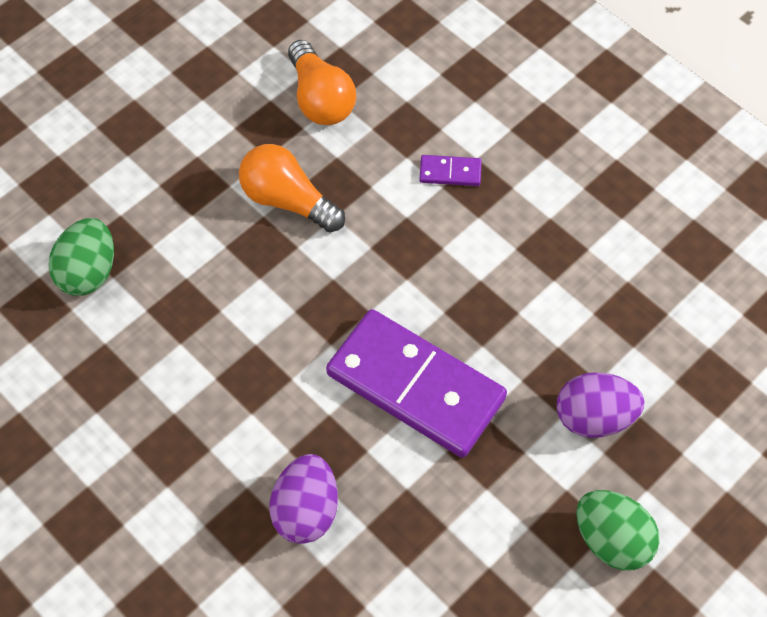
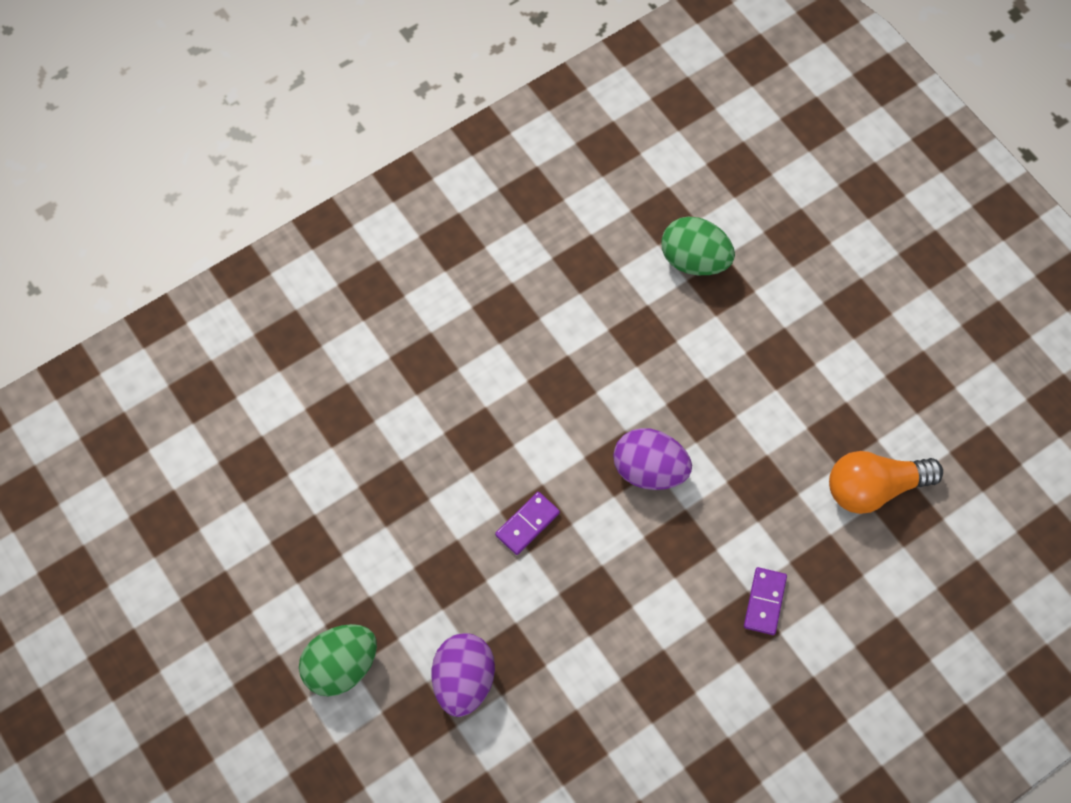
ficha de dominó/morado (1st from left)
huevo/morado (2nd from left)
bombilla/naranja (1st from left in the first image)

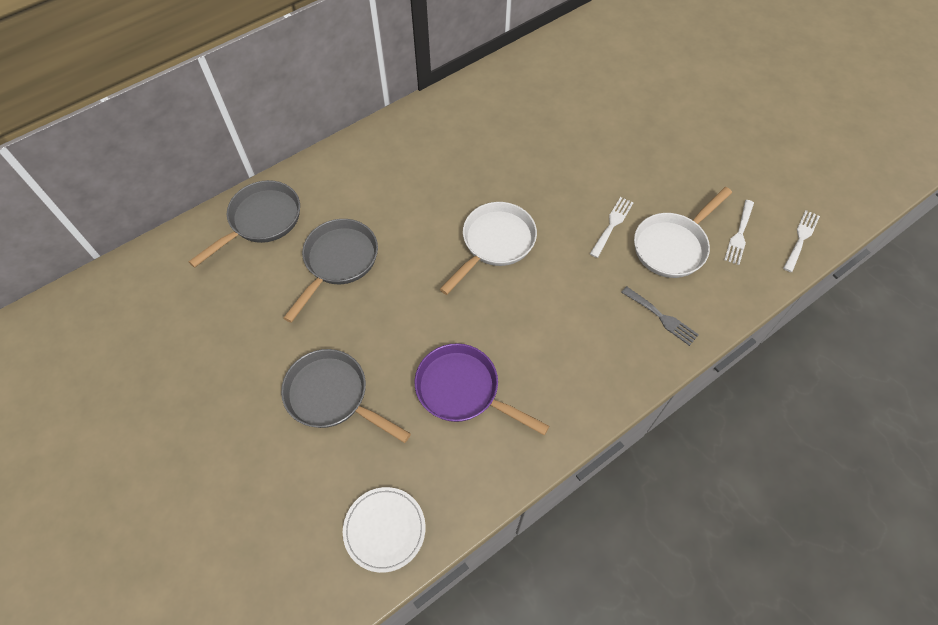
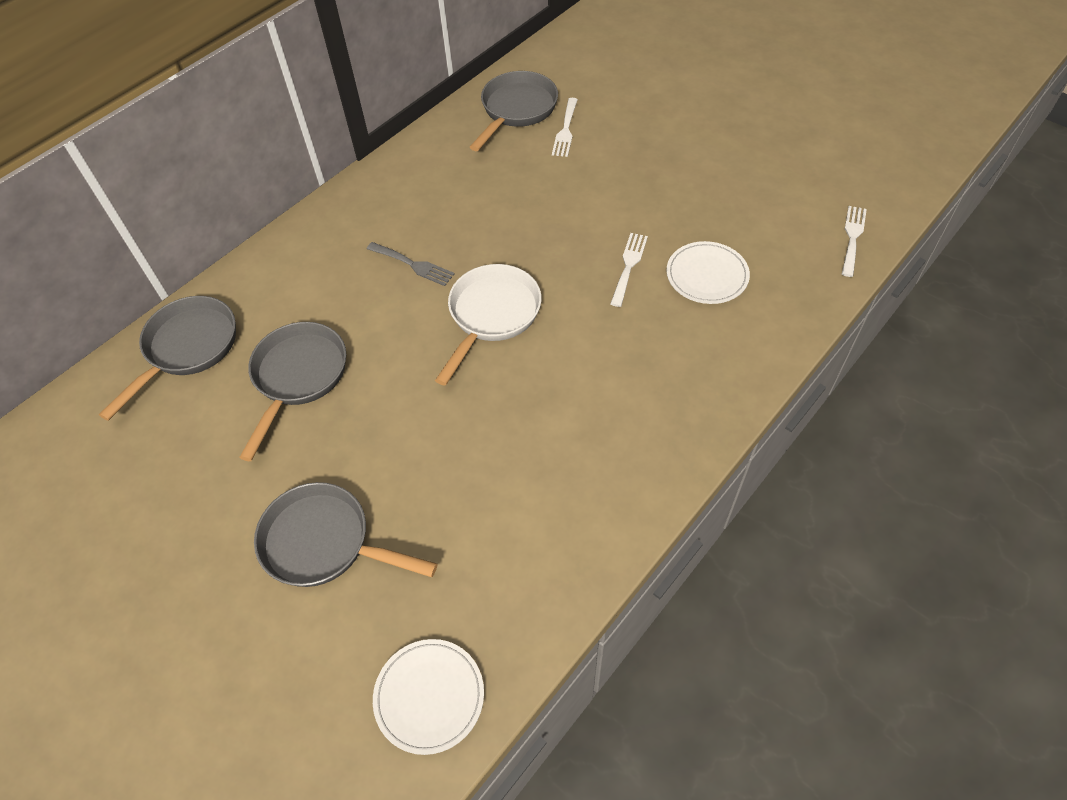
tenedor/gris
sartén/gris (4th from left)
tenedor/blanco (1st from left)
plato/blanco (2nd from left)
sartén/morado

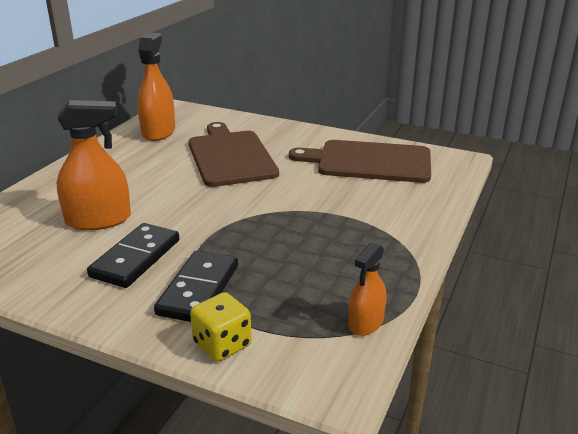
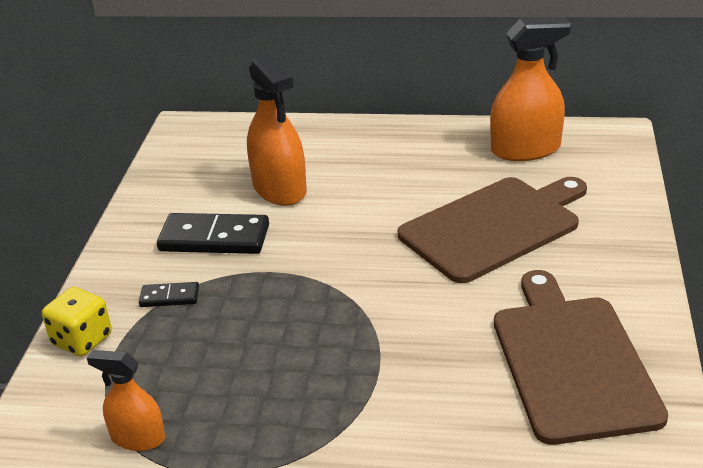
ficha de dominó/negro (1st from left)

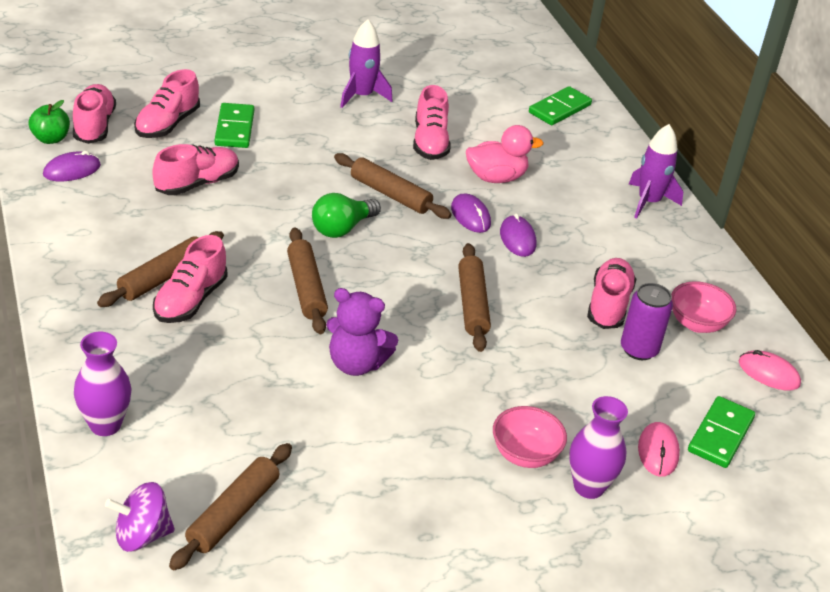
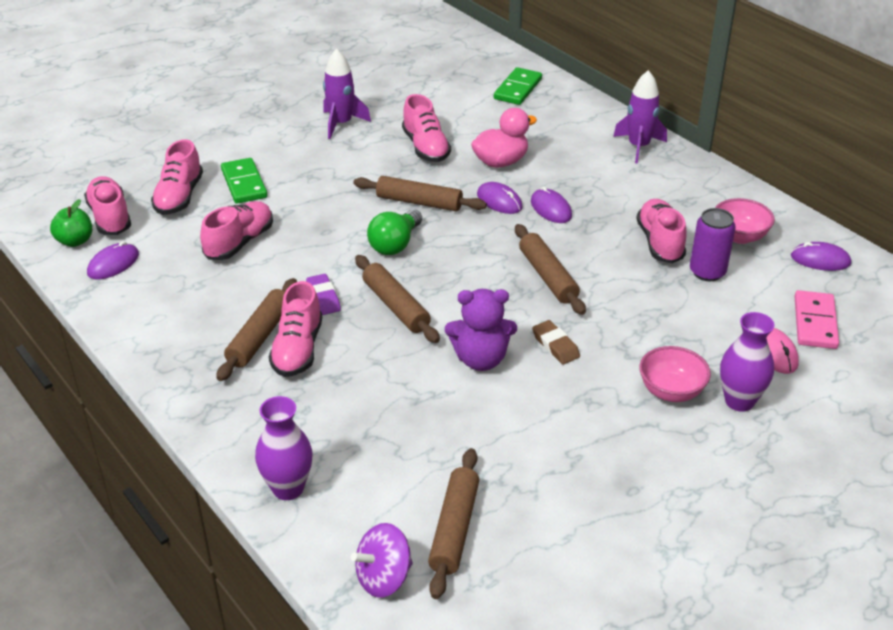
goma de borrar/morado
goma de borrar/marrón
ratón/morado (4th from left)
ficha de dominó/rosa

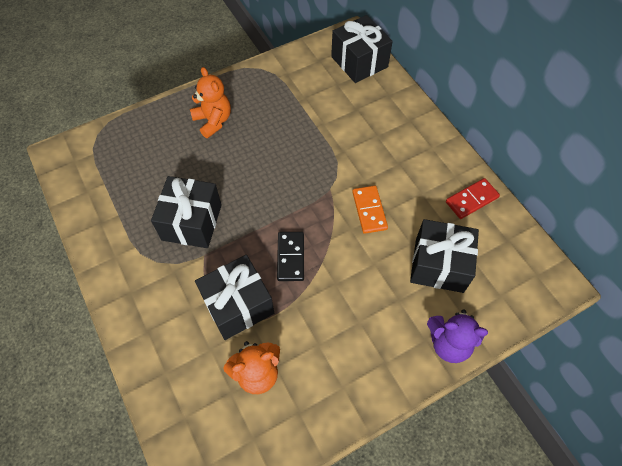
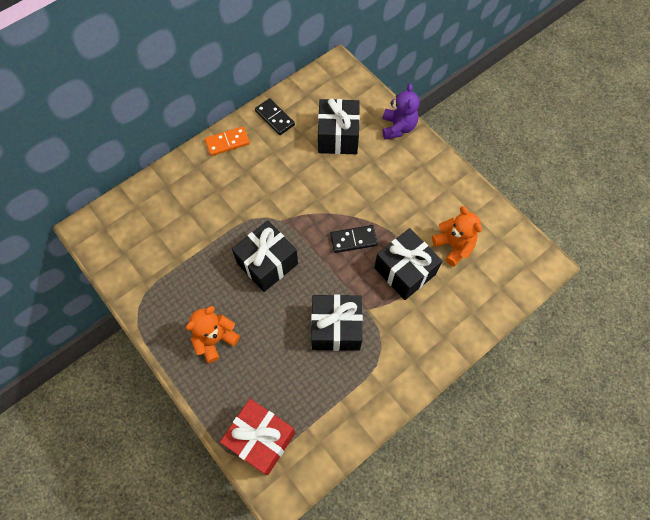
ficha de dominó/naranja
regalo/rojo
regalo/negro (1st from left)
ficha de dominó/negro (1st from left)

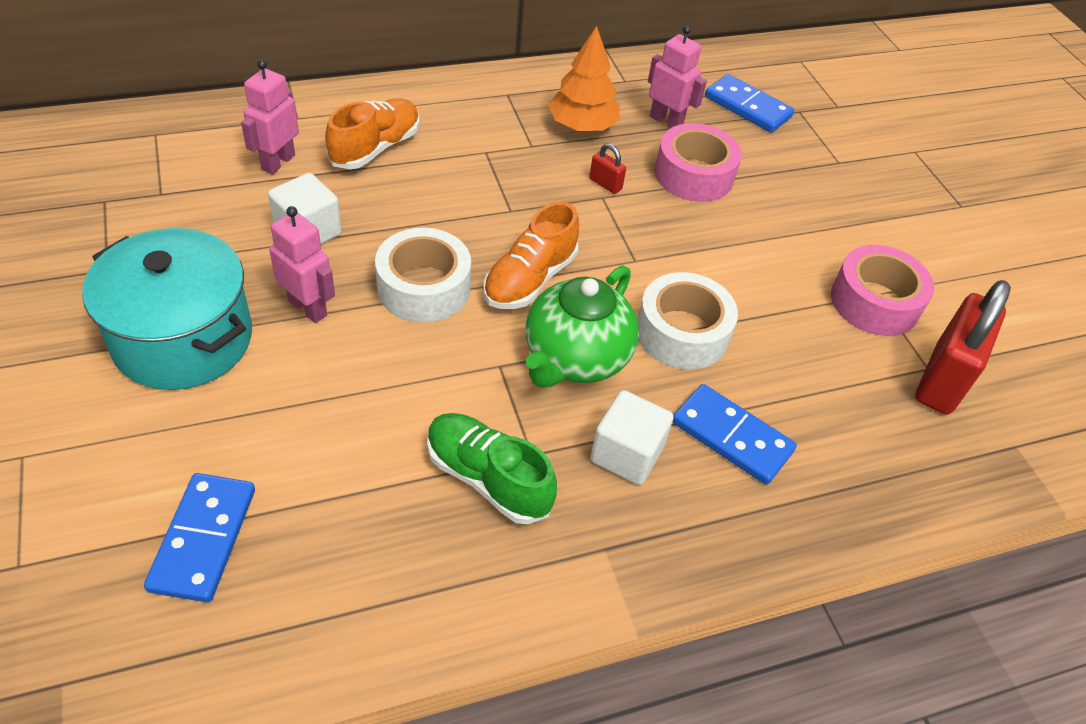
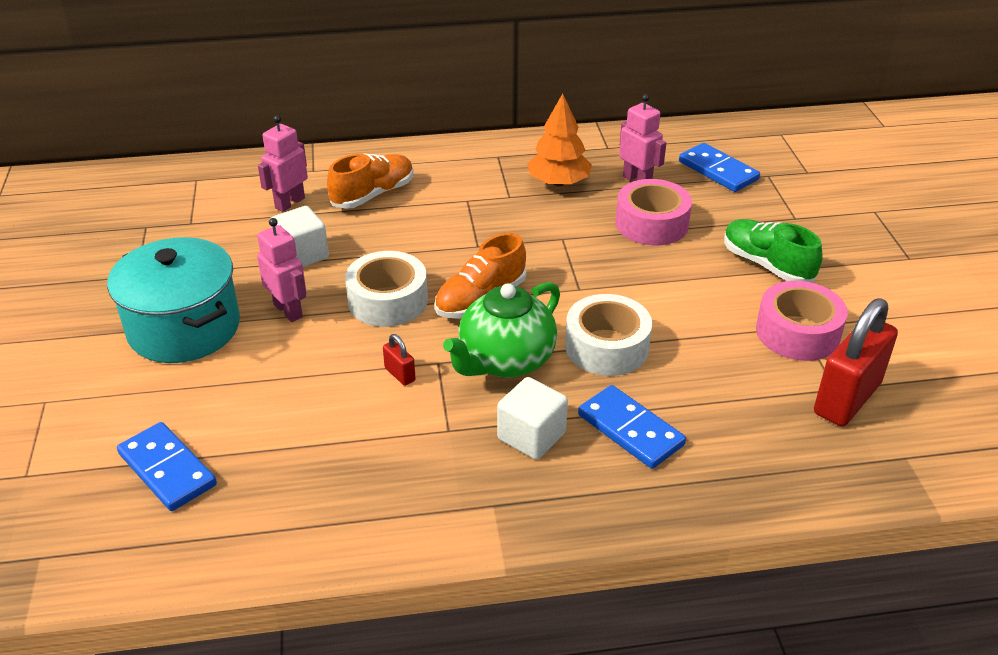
ficha de dominó/azul (1st from left)
candado/rojo (1st from left)
zapato/verde

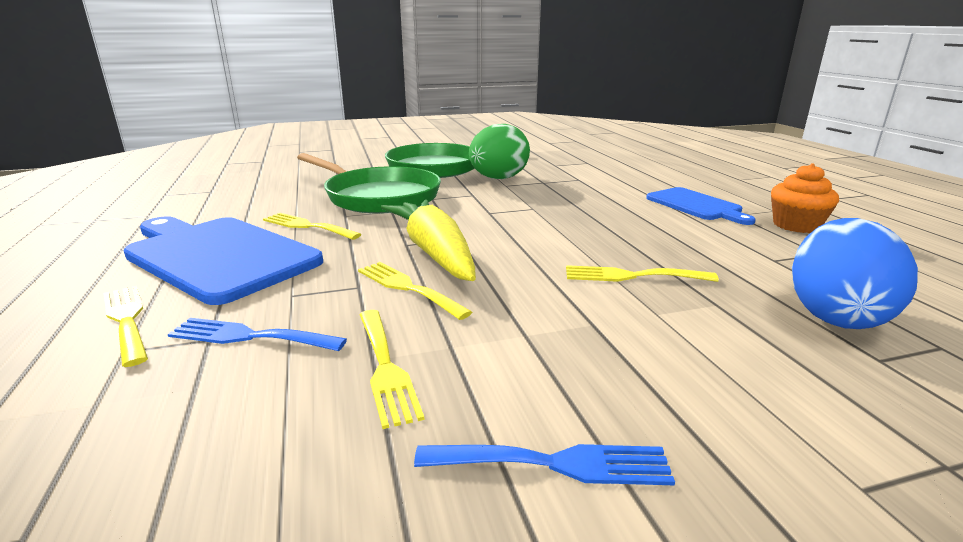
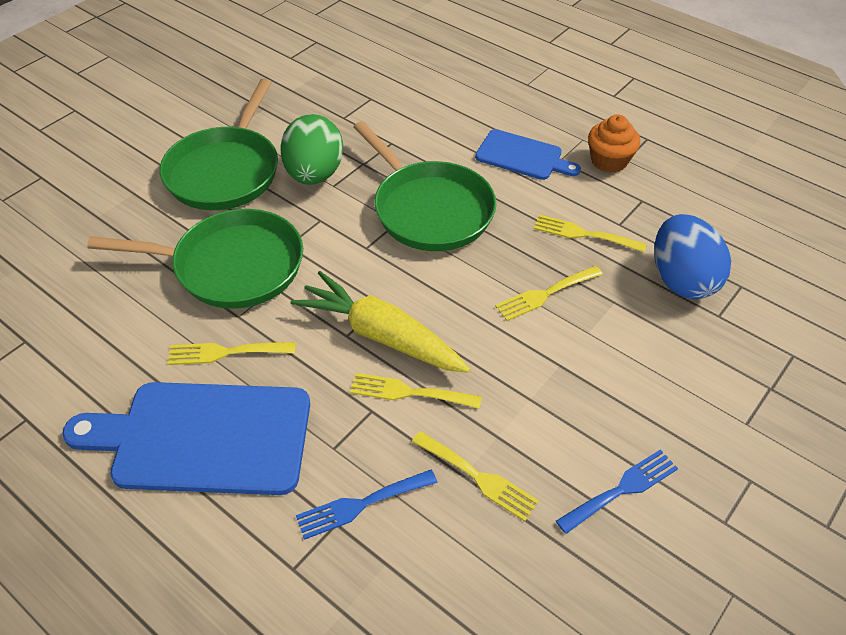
sartén/verde (3rd from left)
tenedor/amarillo (5th from left)

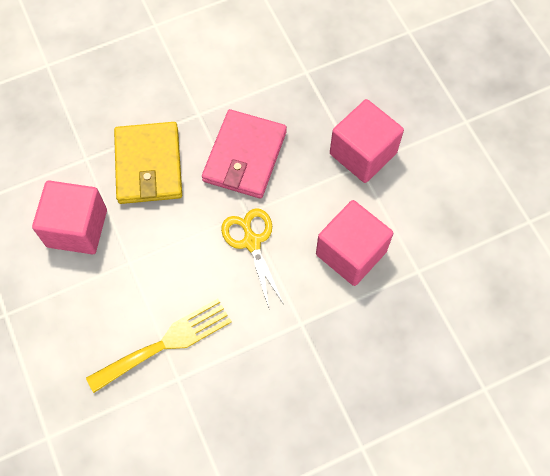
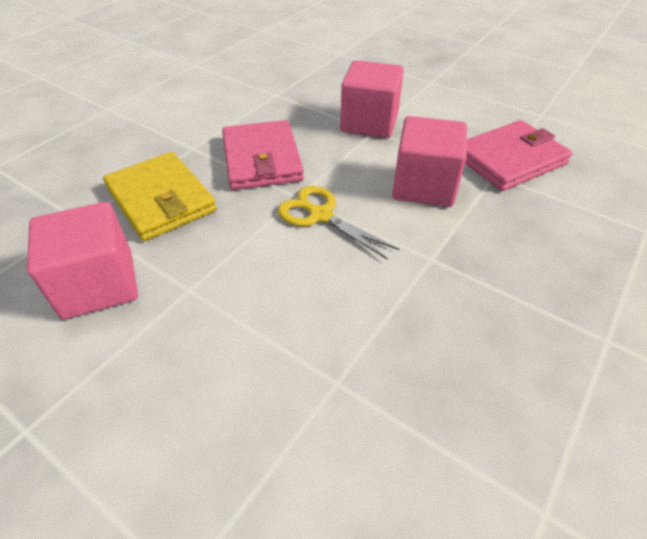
cartera/rosa (2nd from left)
tenedor/amarillo

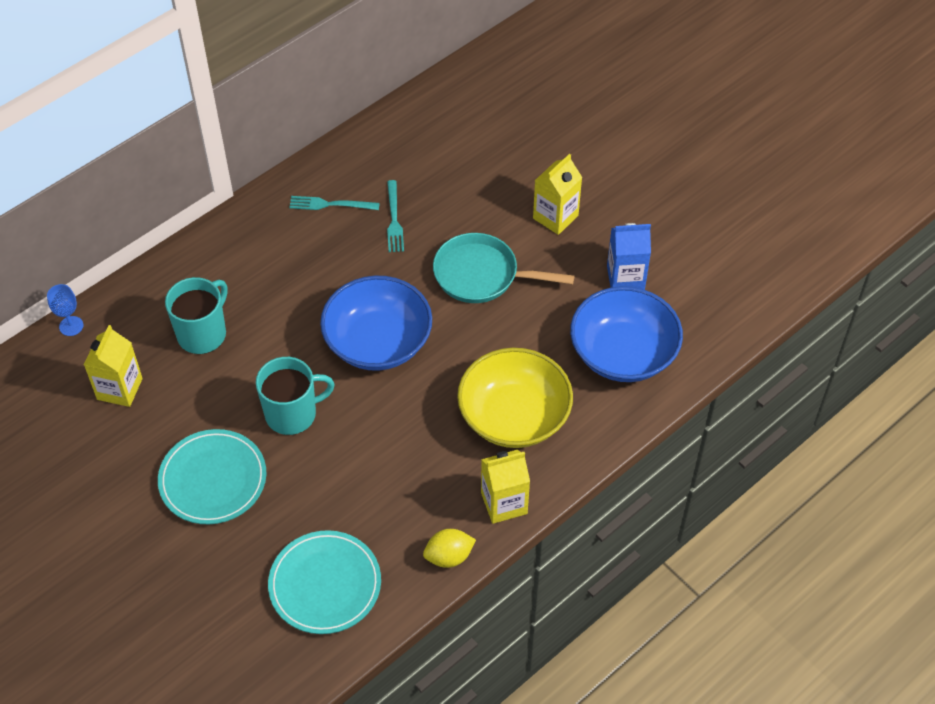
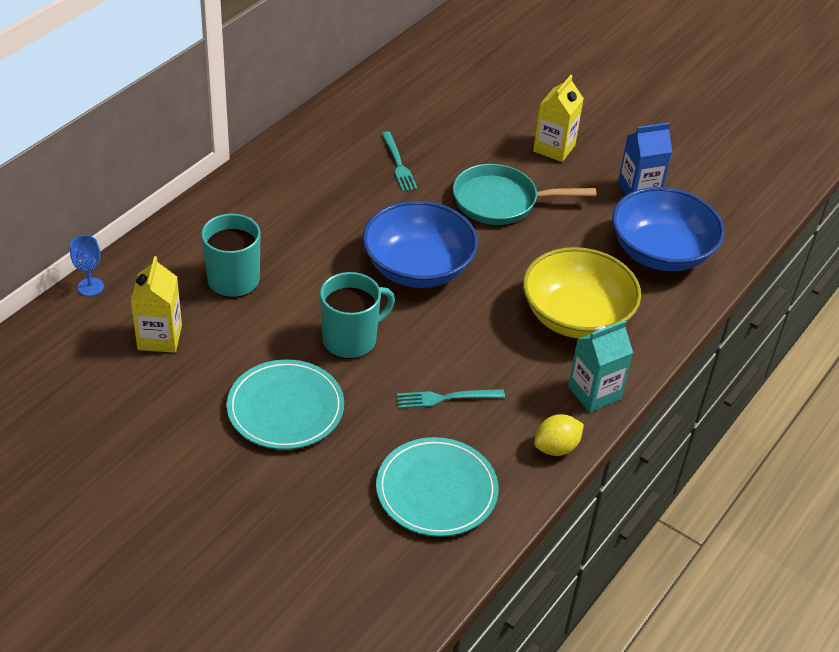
tenedor/turquesa (2nd from left)
cartón de leche/turquesa

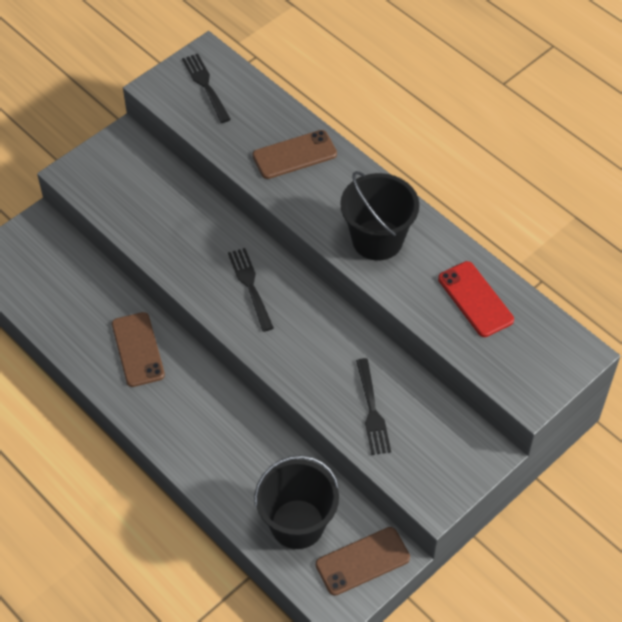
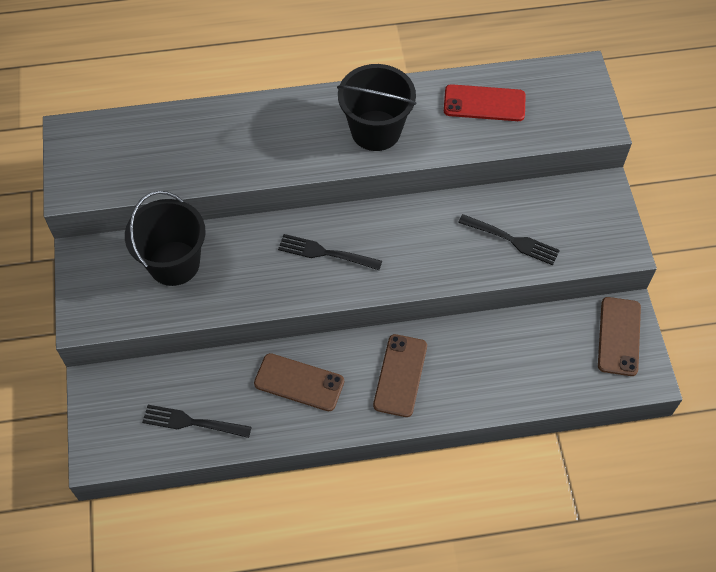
balde/negro (1st from left)
tenedor/negro (1st from left)
móvil/marrón (2nd from left)

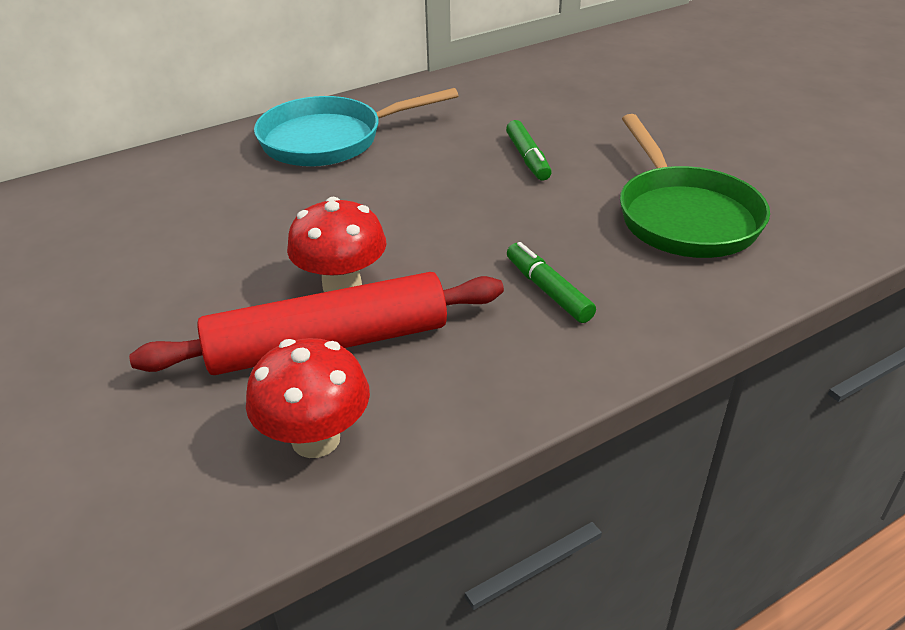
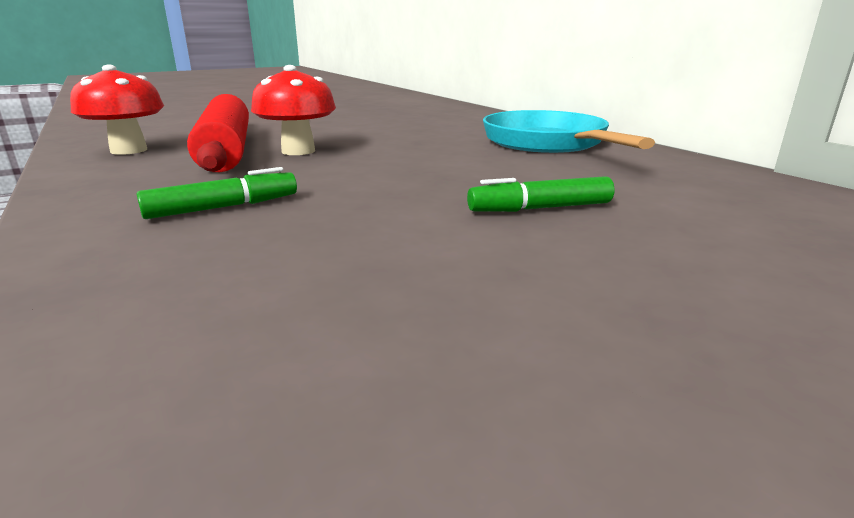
sartén/verde

